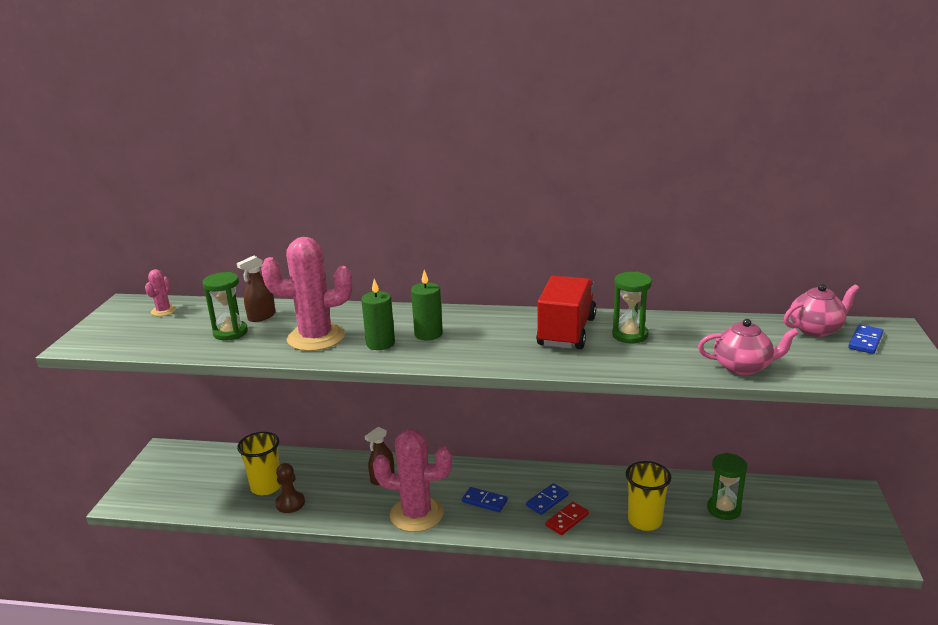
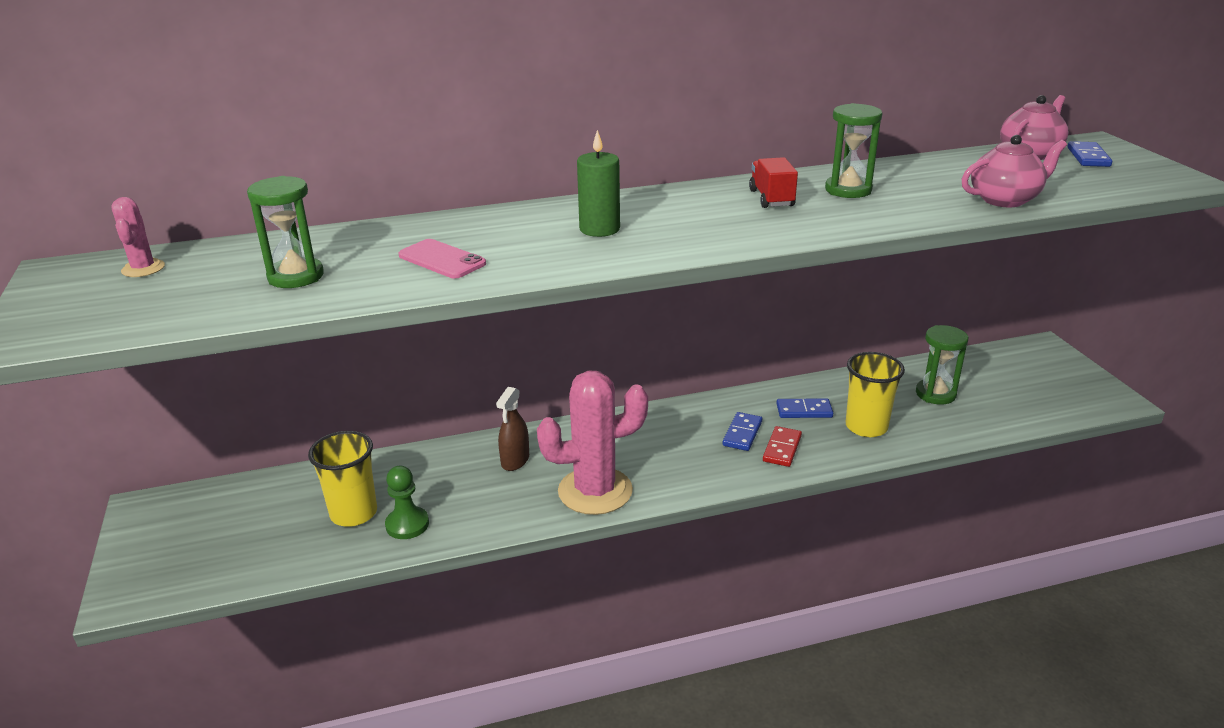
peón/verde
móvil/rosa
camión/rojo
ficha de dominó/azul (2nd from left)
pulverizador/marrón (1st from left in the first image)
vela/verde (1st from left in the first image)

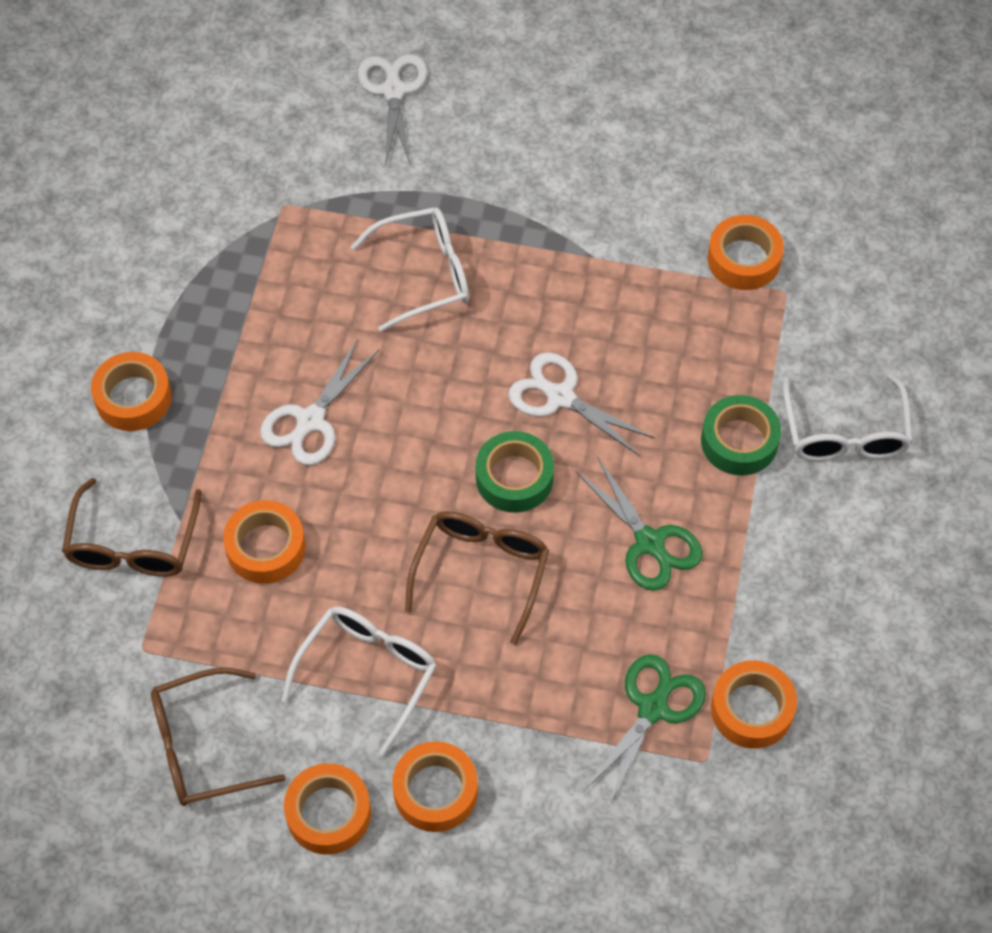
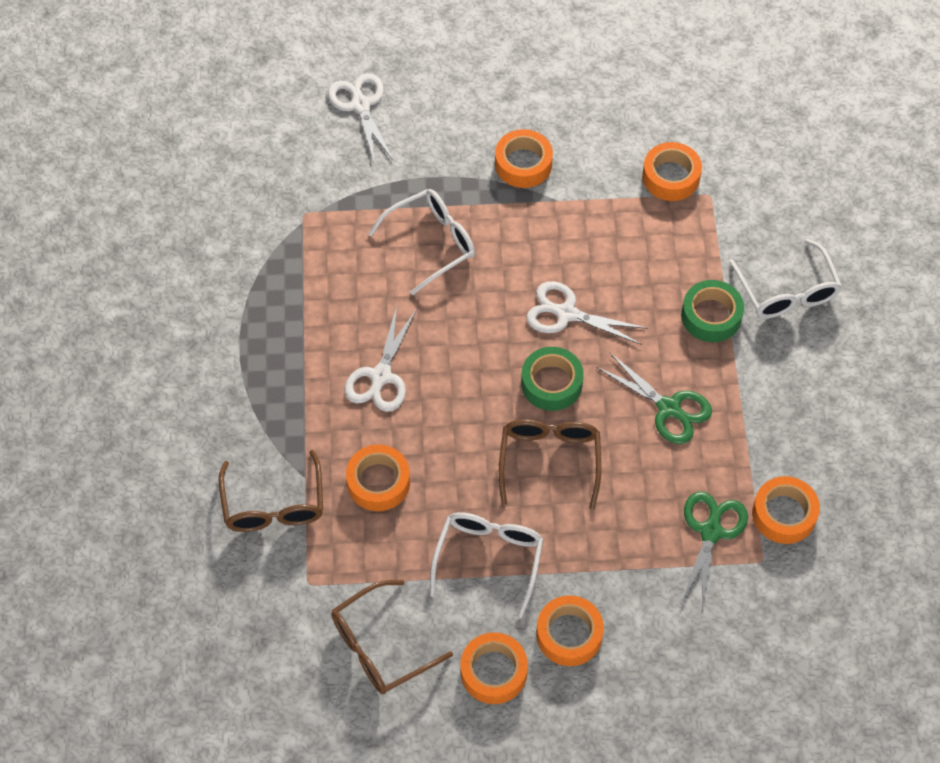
cinta adhesiva/naranja (3rd from left)

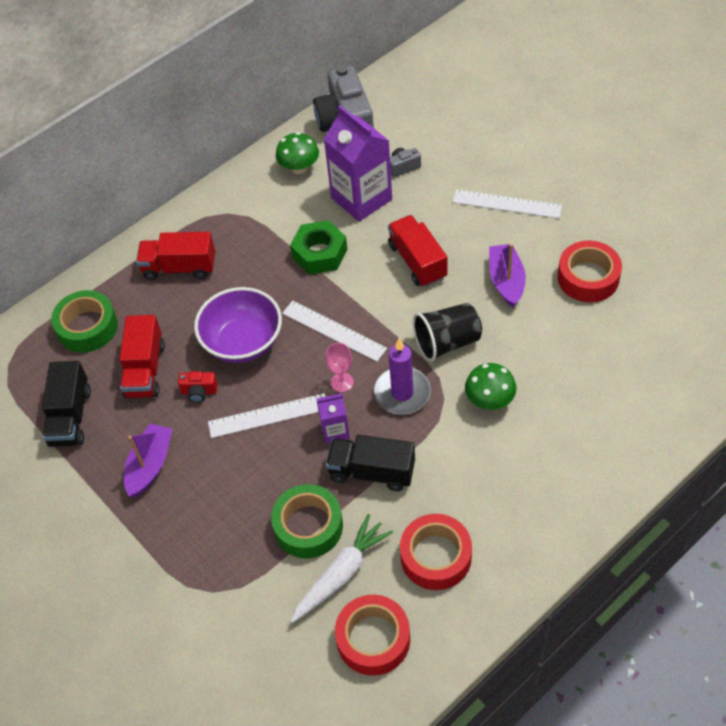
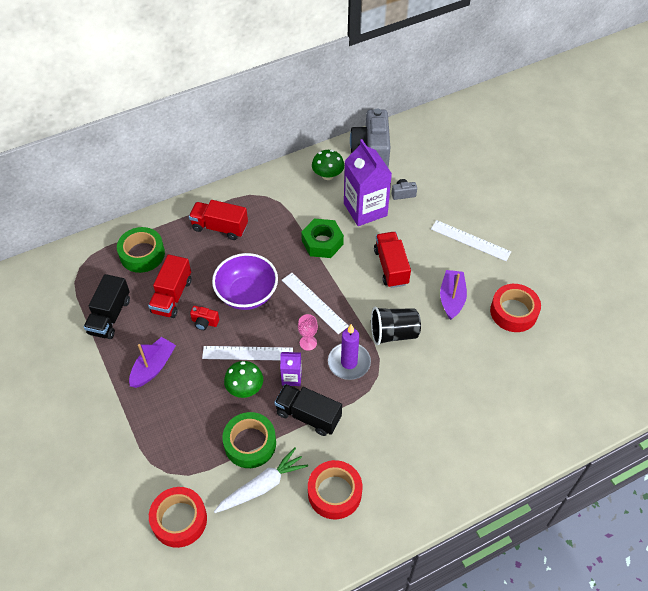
cinta adhesiva/rojo (1st from left)
seta/verde (1st from left)

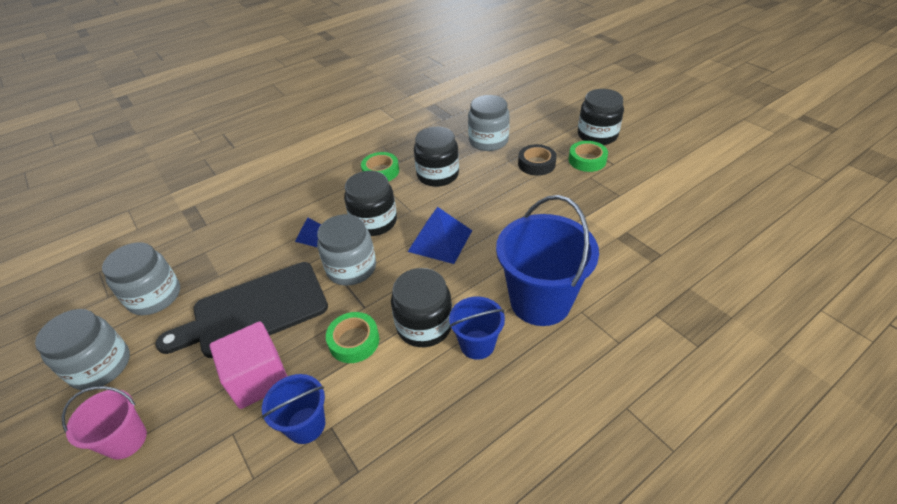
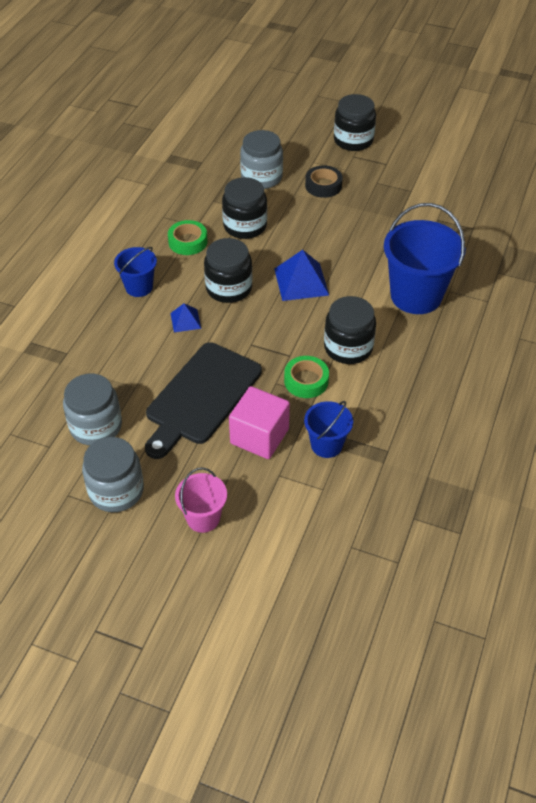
balde/azul (1st from left)
tarro/gris (3rd from left in the first image)
cinta adhesiva/verde (3rd from left in the first image)

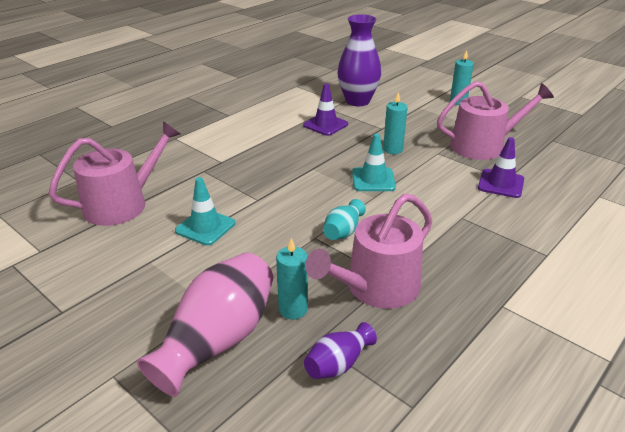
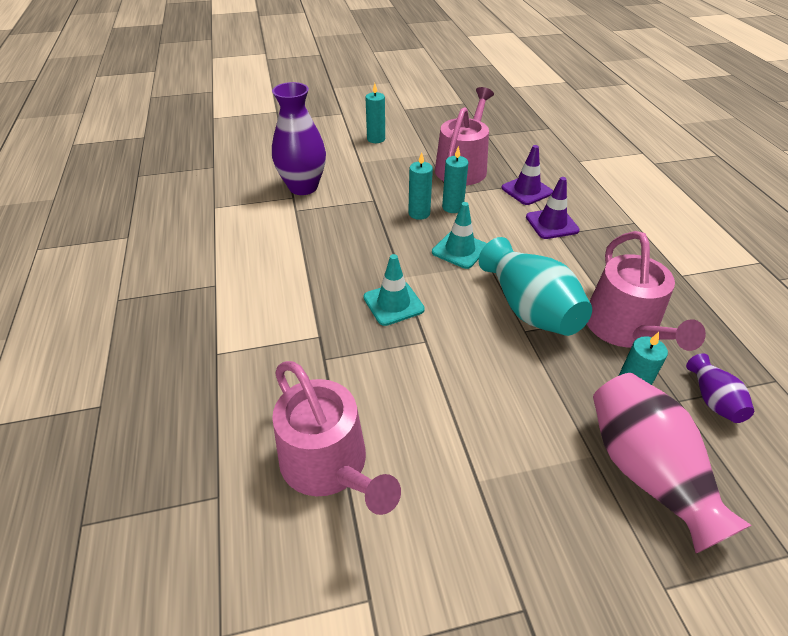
regadera/rosa (1st from left)
cono de tráfico/turquesa (1st from left)
vela/turquesa (3rd from left)
florero/turquesa
cono de tráfico/morado (2nd from left)

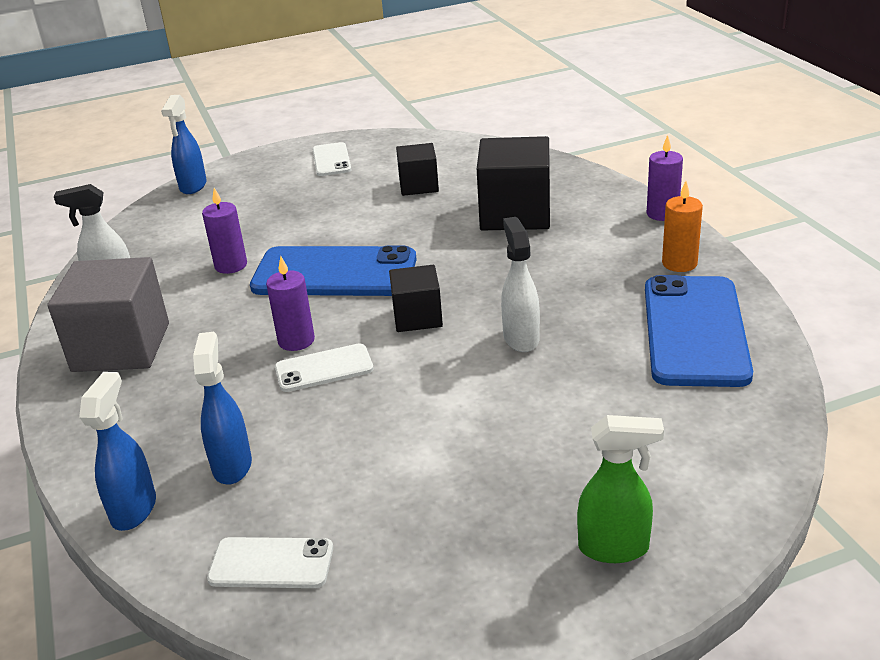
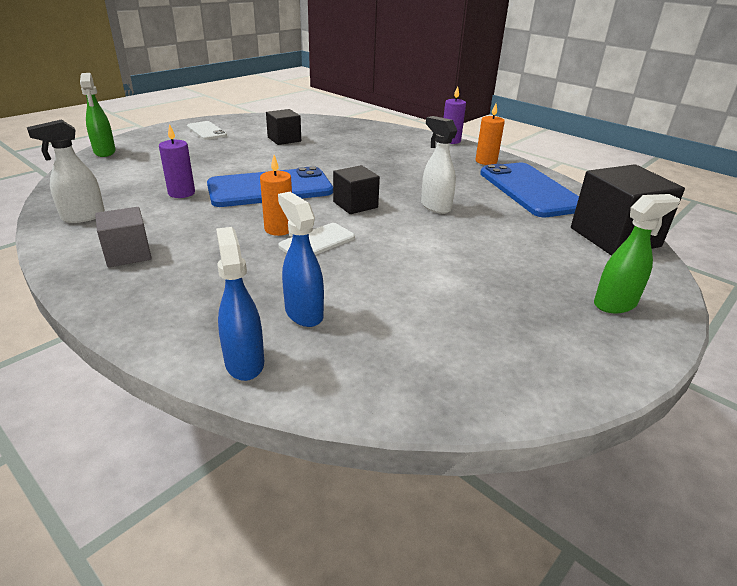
pulverizador/verde (1st from left)
cubo/gris
vela/naranja (1st from left)
cubo/negro (3rd from left)
móvil/blanco (1st from left in the first image)

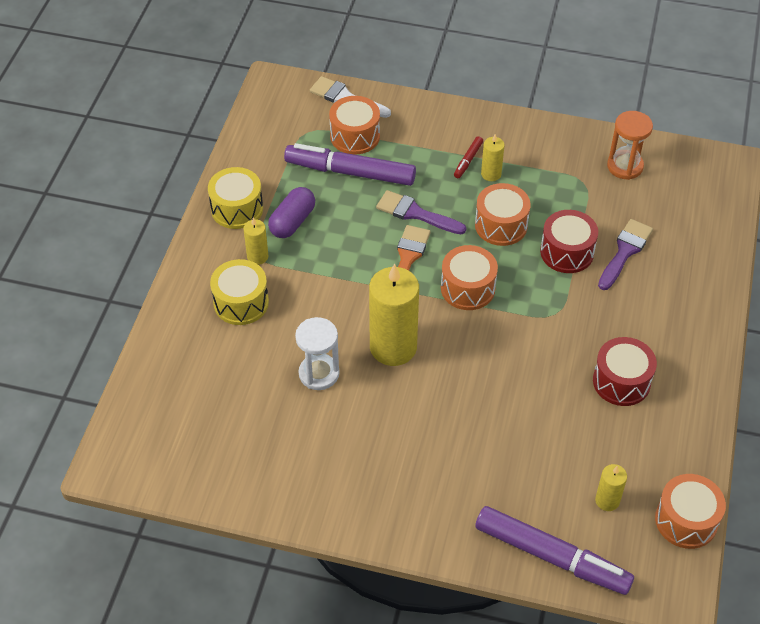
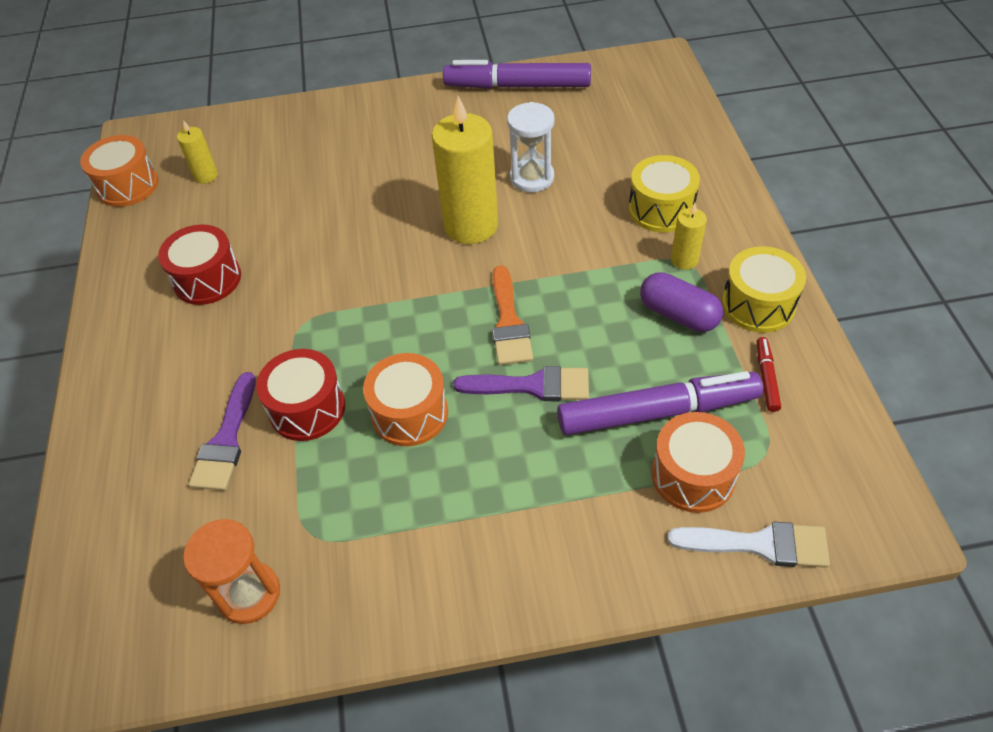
rotulador/morado (1st from left)
cápsula/morado
rotulador/rojo
tambor/naranja (2nd from left in the first image)
vela/amarillo (3rd from left in the first image)

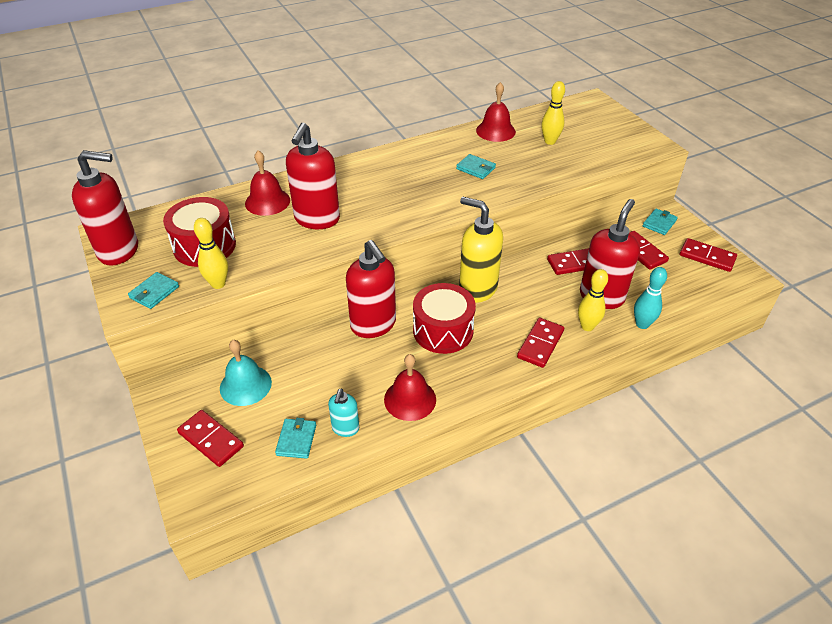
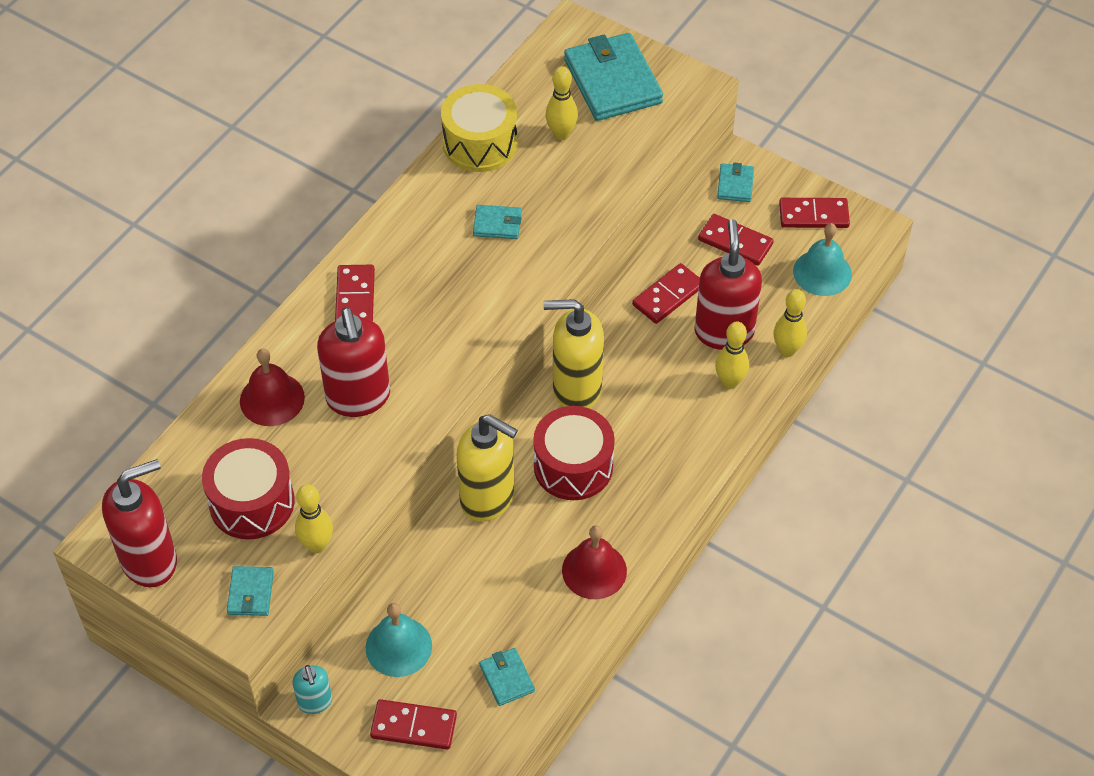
dispensador de jabón/turquesa
ficha de dominó/rojo (1st from left)
tambor/amarillo
dispensador de jabón/amarillo (1st from left)
cartera/turquesa (4th from left)
bolo/amarillo (4th from left)
campana/turquesa (2nd from left)

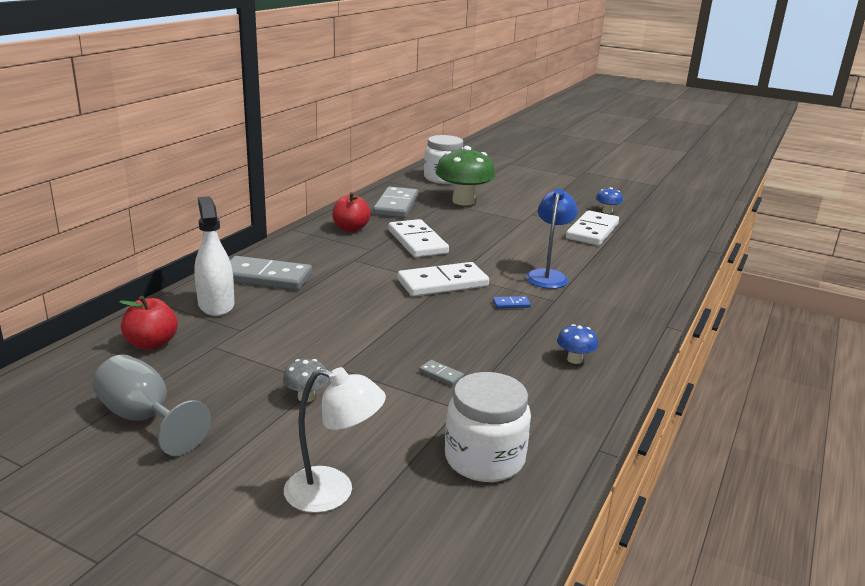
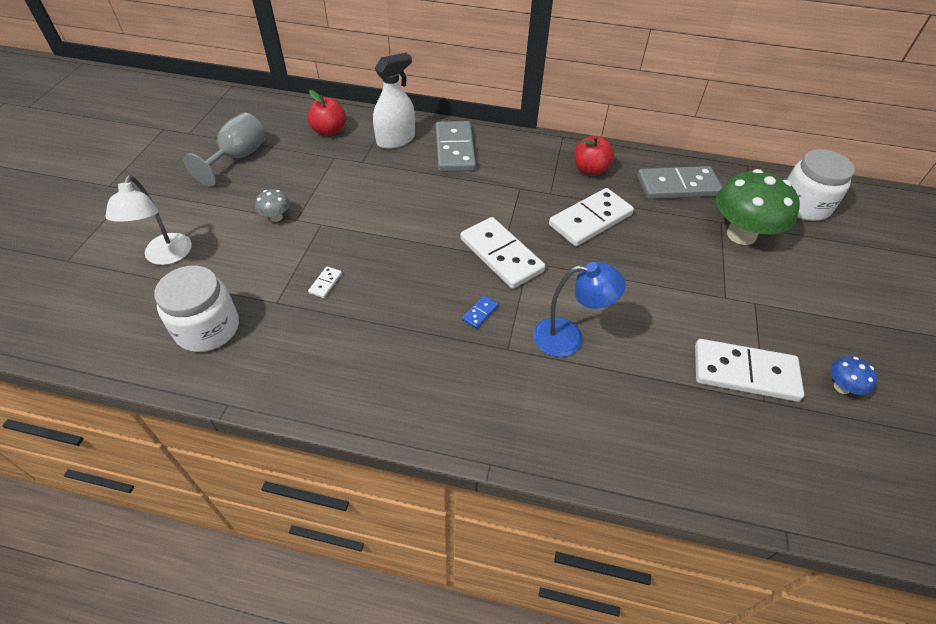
ficha de dominó/blanco (1st from left)
ficha de dominó/azul
seta/azul (1st from left in the first image)

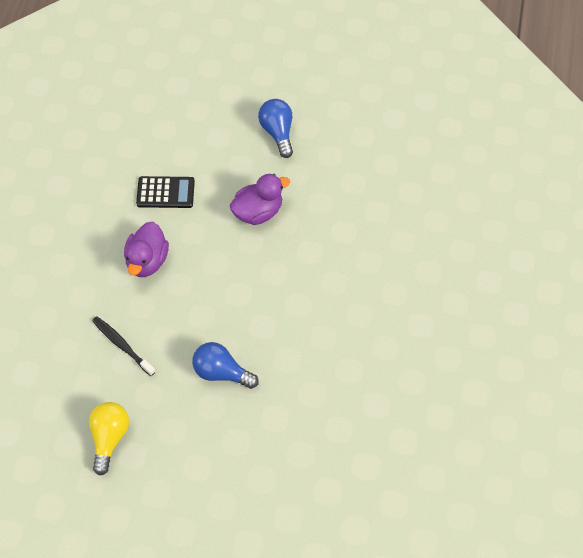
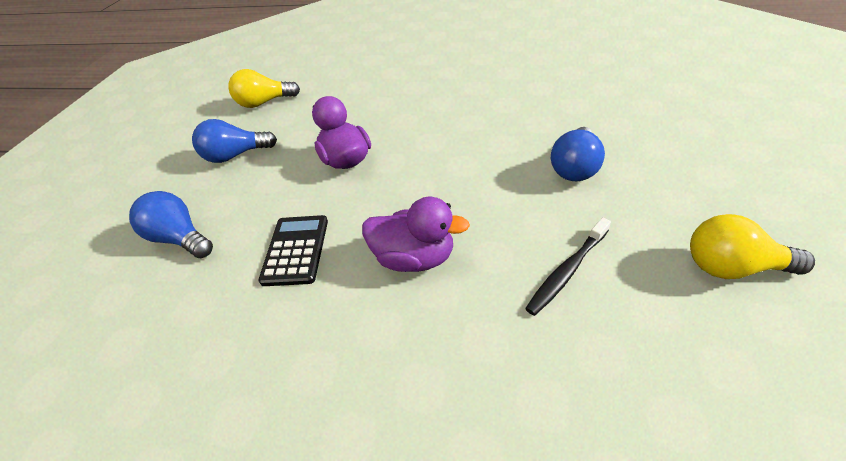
bombilla/azul (1st from left)
bombilla/amarillo (1st from left)

